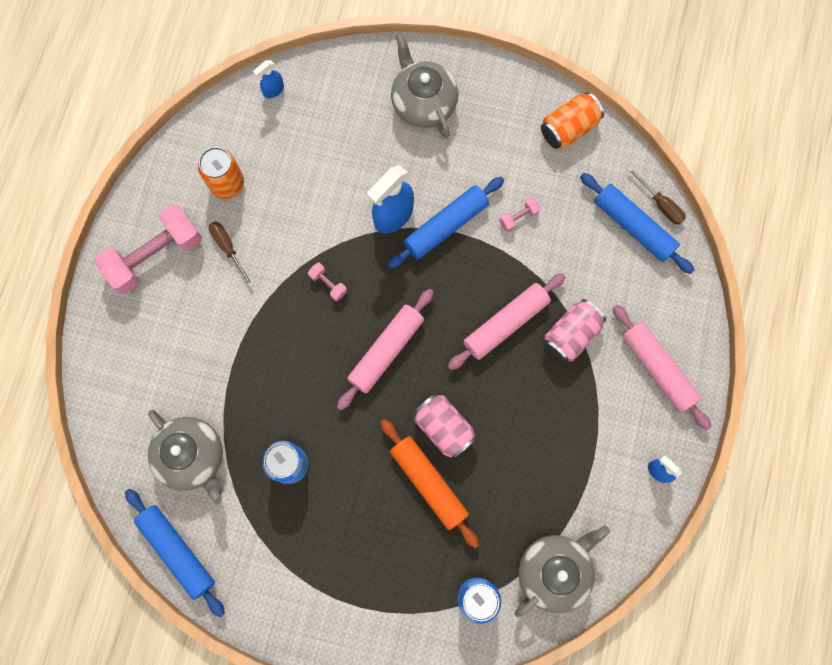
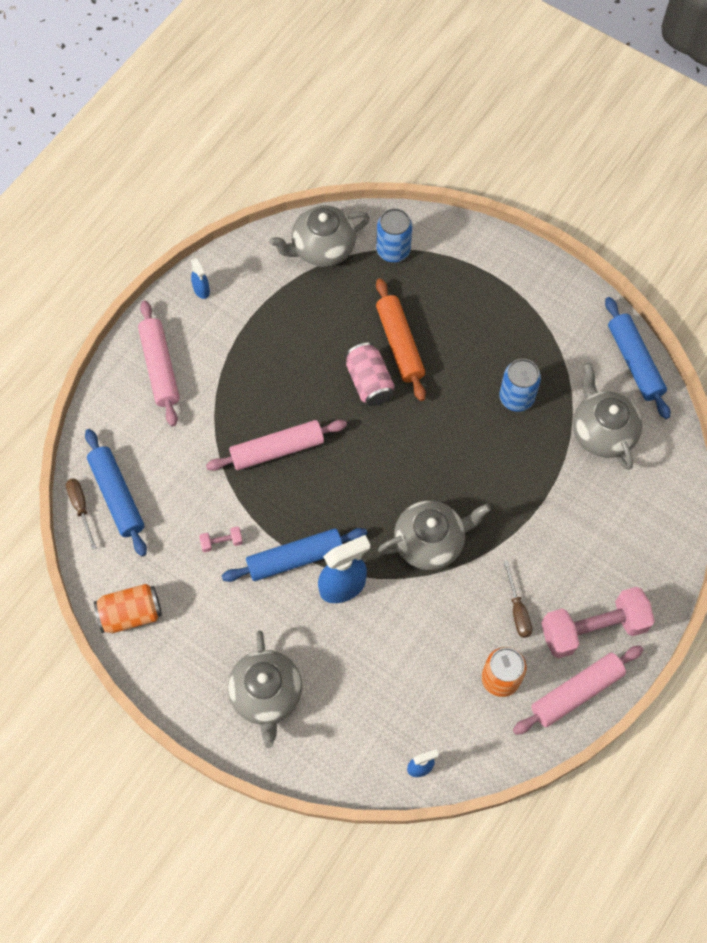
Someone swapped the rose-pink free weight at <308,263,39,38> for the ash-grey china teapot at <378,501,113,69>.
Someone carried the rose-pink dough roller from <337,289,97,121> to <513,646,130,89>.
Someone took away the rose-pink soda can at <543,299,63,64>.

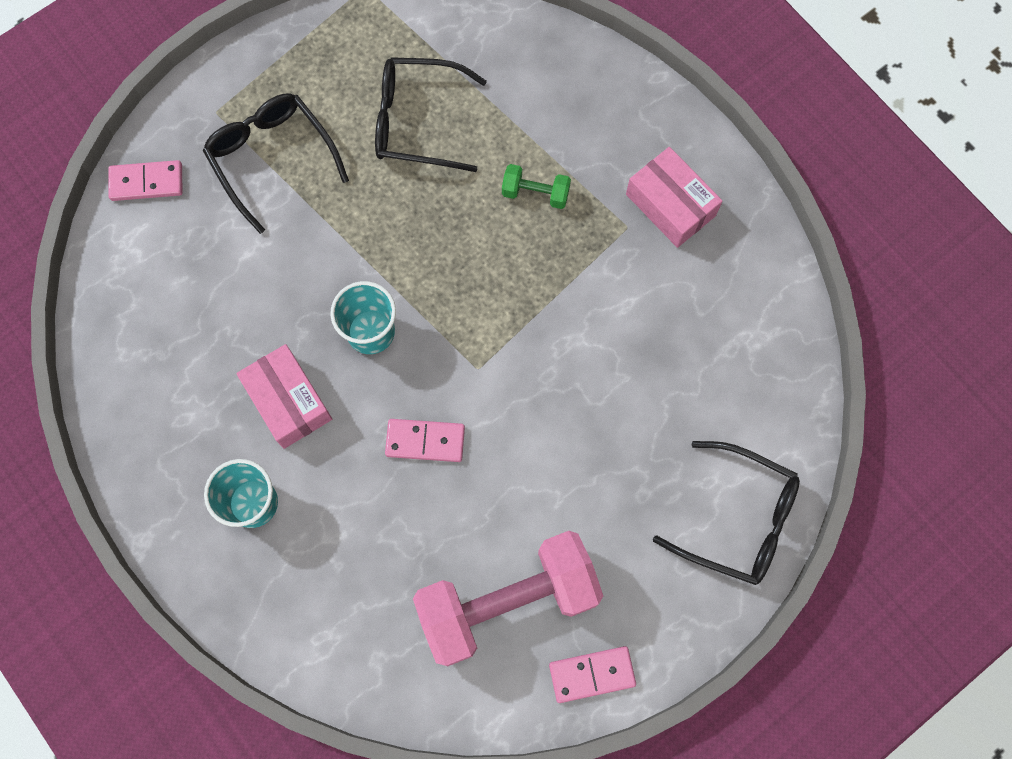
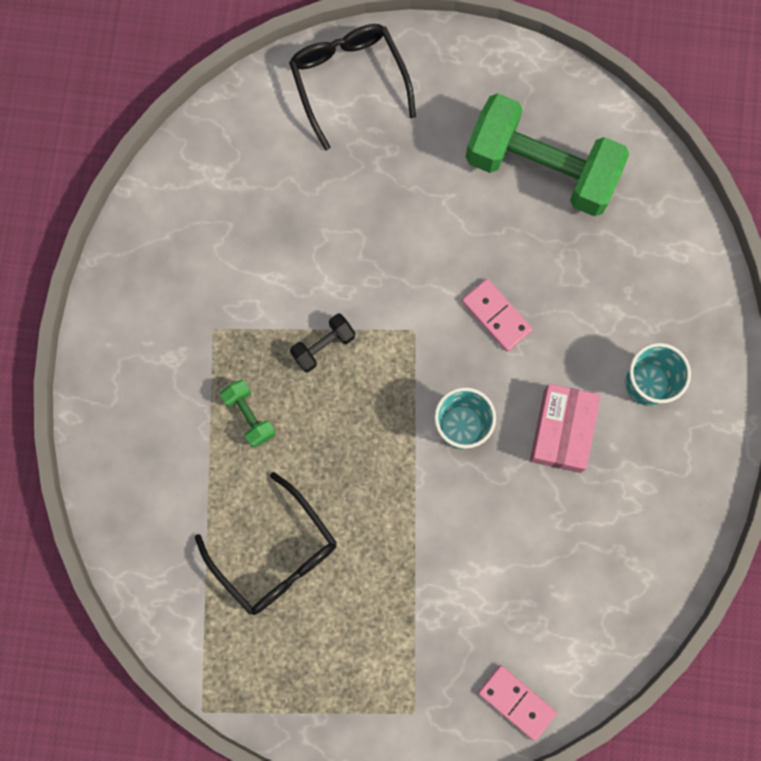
Someone put down the ebony free weight at <290,313,65,59>.
Someone repainted the rose-pink free weight at <413,531,190,135>, which became the green free weight at <466,93,163,123>.
Someone took away the ebony glasses at <203,93,146,141>.
Someone took away the rose-pink domino tile at <549,646,87,57>.
Someone took away the rose-pink parcel at <626,147,97,101>.

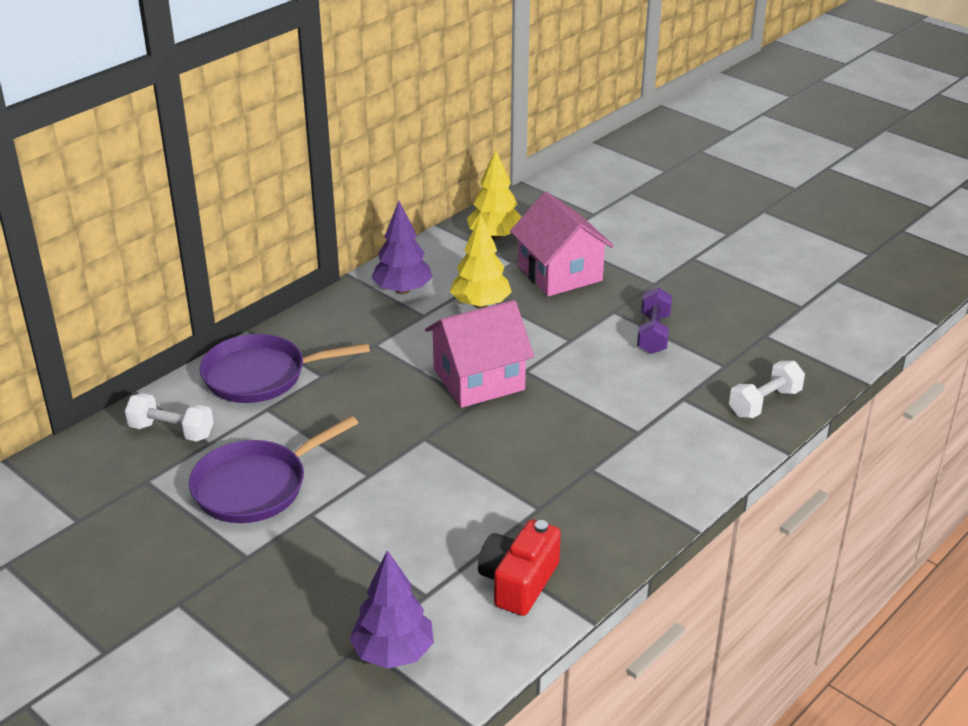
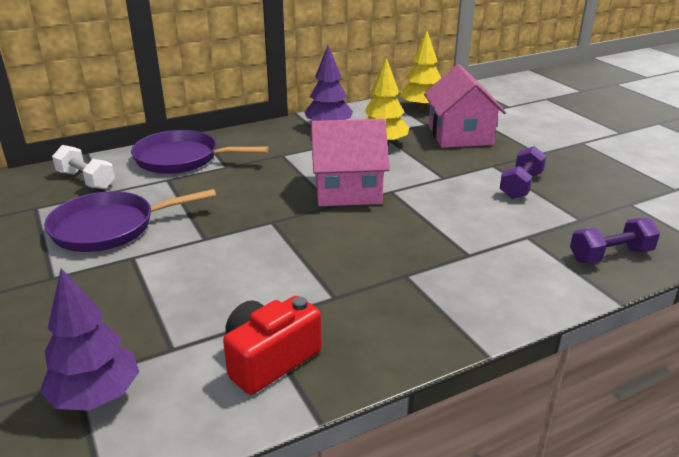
Someone repainted the snow-white free weight at <729,361,76,57>, which became the purple free weight at <570,218,90,46>.

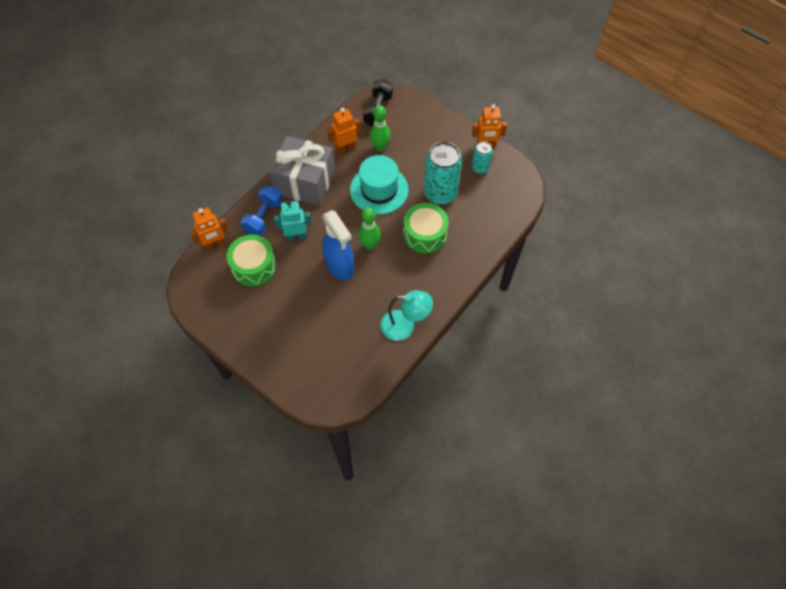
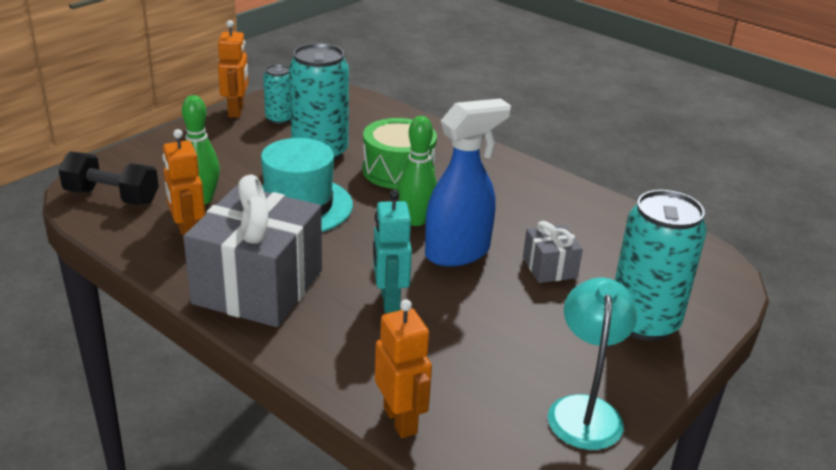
Someone put down the ash-grey gift at <523,221,60,62>.
Someone carried the teal desk lamp from <380,290,53,51> to <548,278,89,172>.
Someone put down the teal soda can at <615,190,92,151>.
Someone took away the green drum at <227,235,49,52>.
Someone took away the cobalt free weight at <241,186,42,50>.

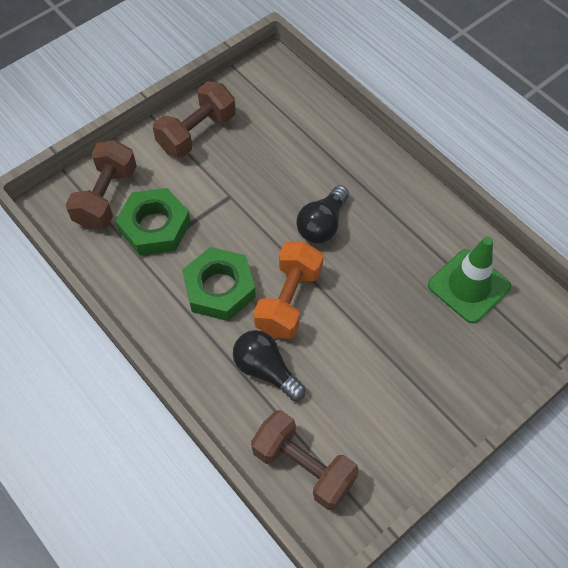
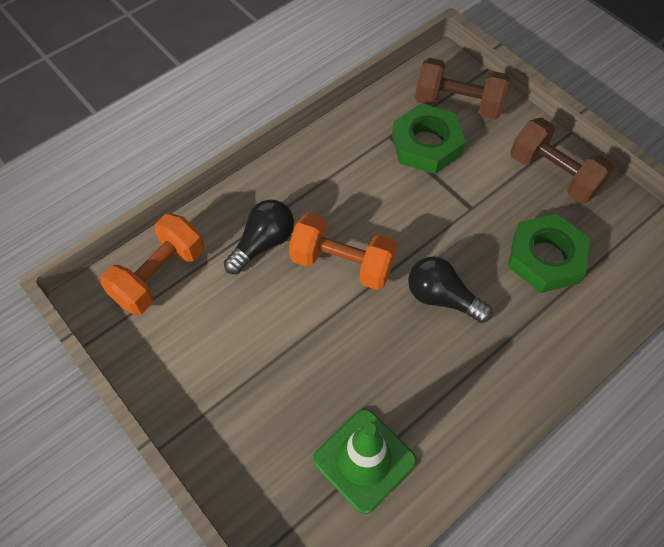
Someone repainted the brown free weight at <251,410,108,100>, which became the bright orange free weight at <100,213,104,102>.
Someone carried the green nut from <182,247,74,74> to <508,214,82,79>.

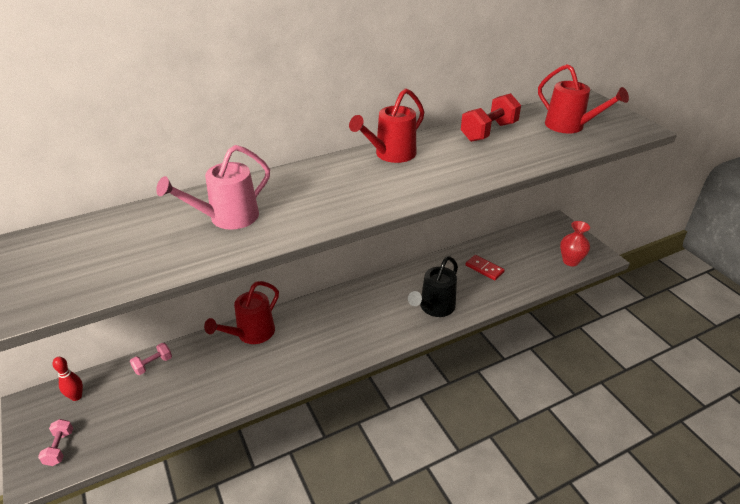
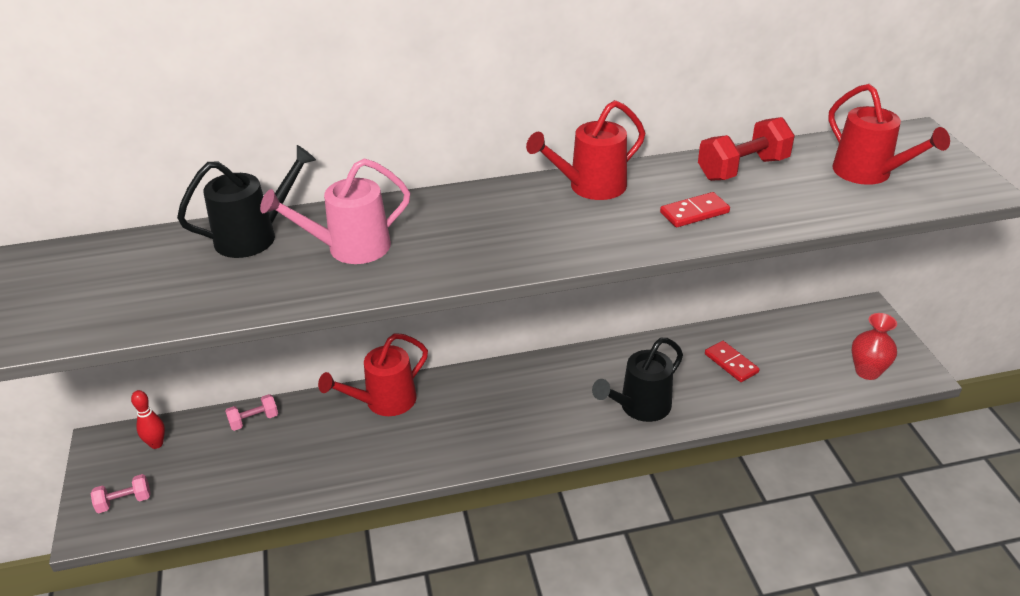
Someone rotated the rose-pink free weight at <38,419,35,47> by 60 degrees clockwise.
Someone put down the ebony watering pot at <177,145,139,113>.
Someone put down the red domino tile at <660,192,70,35>.

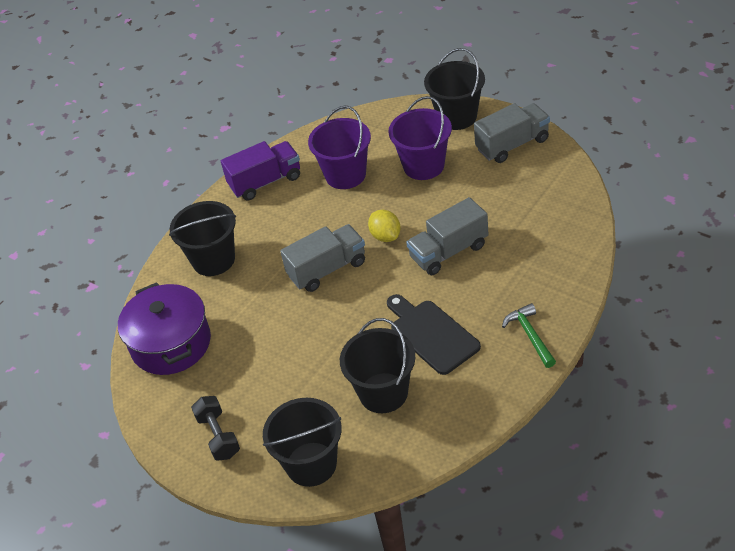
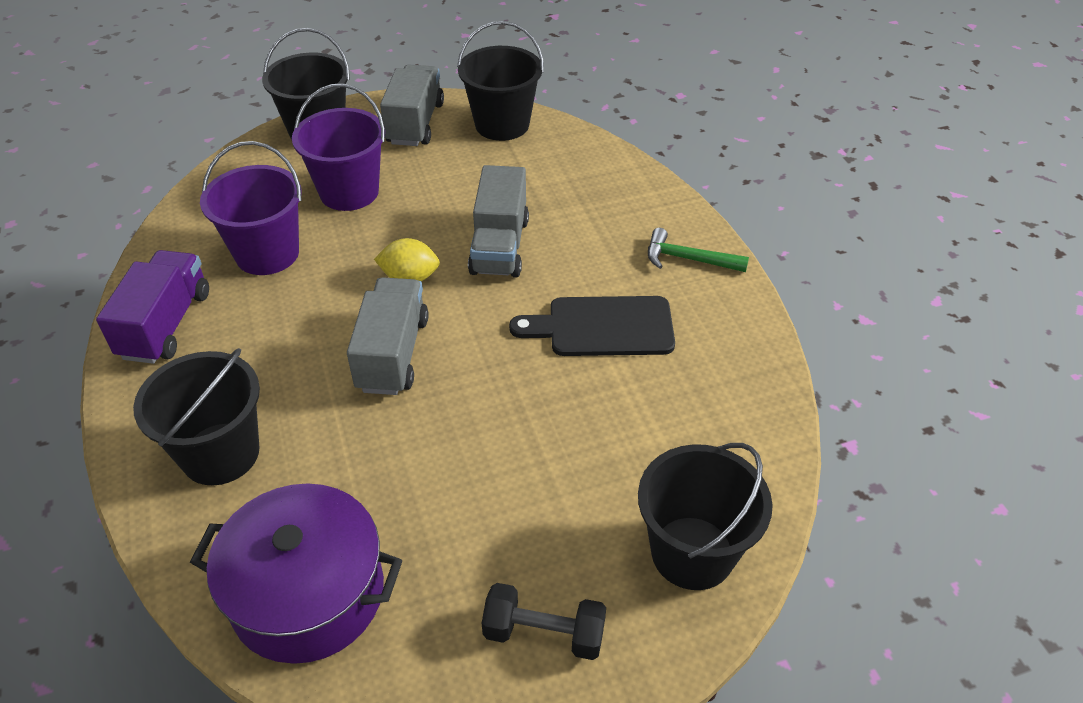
Someone carried the ebony sand bucket from <340,318,75,95> to <457,21,87,120>.

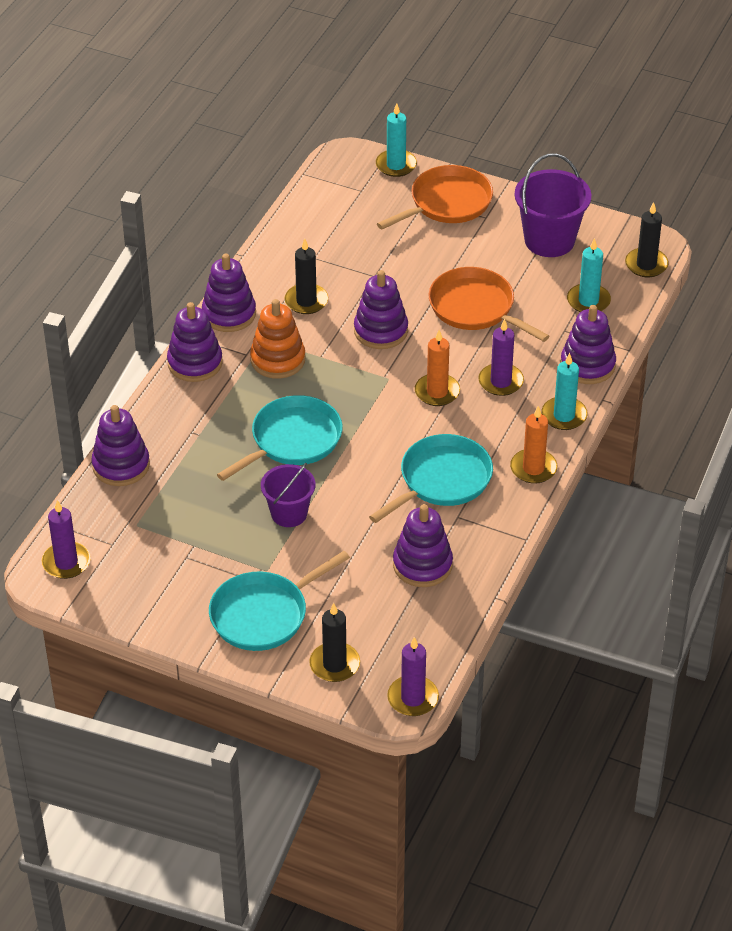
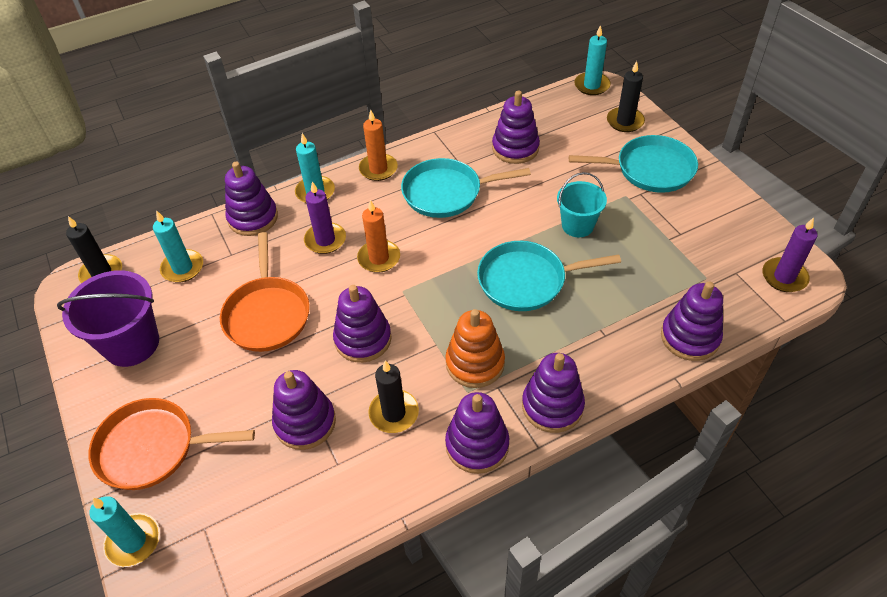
Someone put down the purple stacking toy at <272,370,64,80>.
Someone repainted the purple sand bucket at <261,463,55,64>, which became the teal sand bucket at <557,172,50,65>.
Someone repainted the purple pillar candle at <387,637,52,79>, which became the teal pillar candle at <574,25,37,70>.

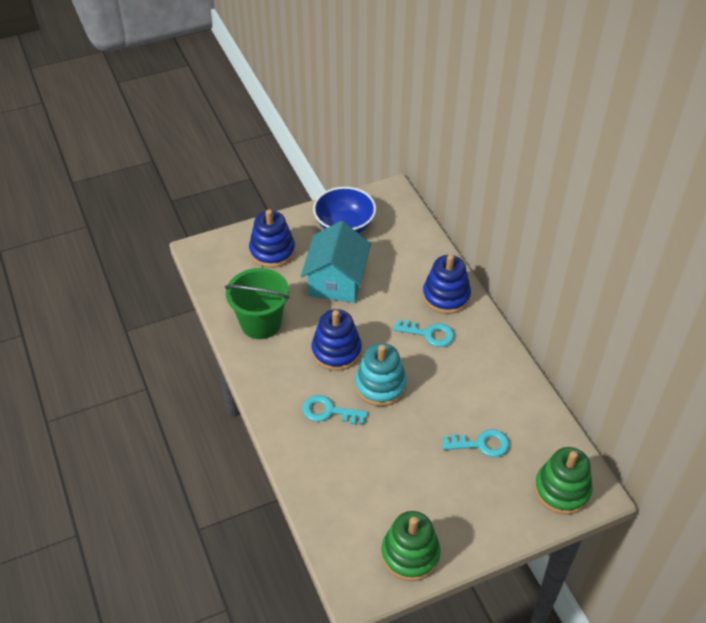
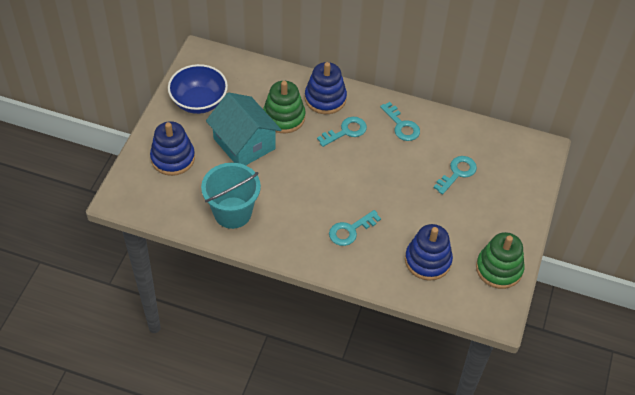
Someone repainted the green sand bucket at <225,268,64,71>, which became the teal sand bucket at <201,163,60,66>.
Someone carried the green stacking toy from <534,447,59,68> to <263,81,42,52>.
Someone put down the teal latchkey at <380,102,40,39>.
Someone carried the cobalt stacking toy from <312,309,50,62> to <405,224,48,57>.
Someone took away the teal stacking toy at <355,343,52,63>.

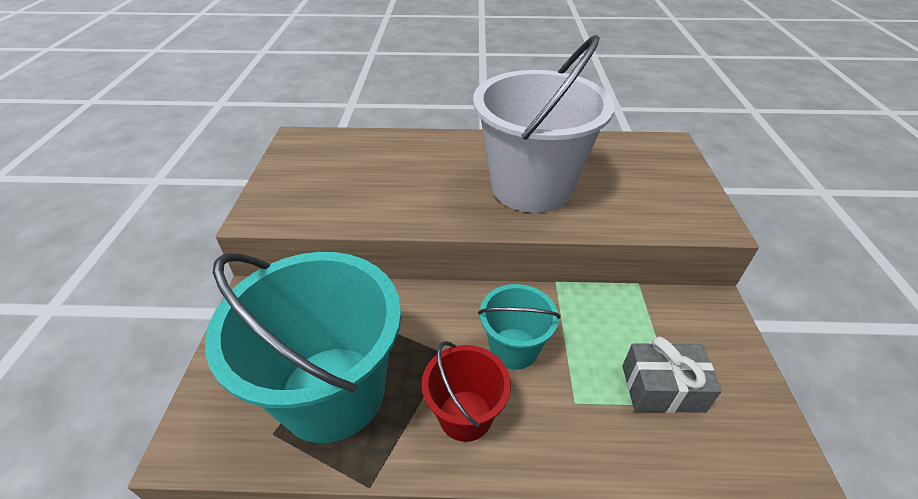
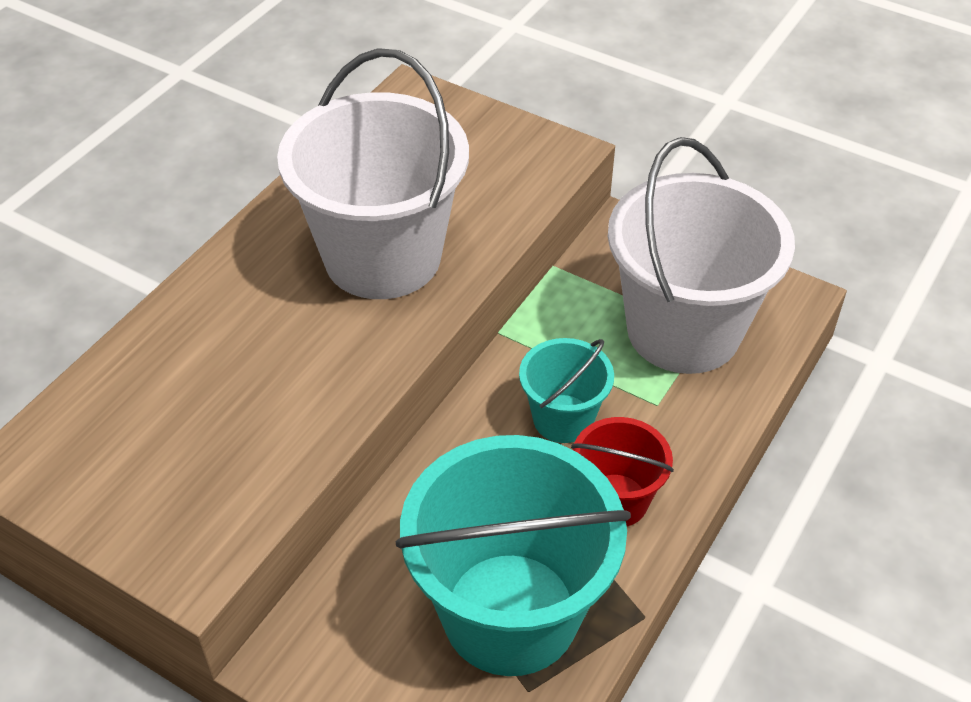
Someone swapped the ash-grey gift at <622,337,100,76> for the snow-white sand bucket at <608,137,187,237>.

